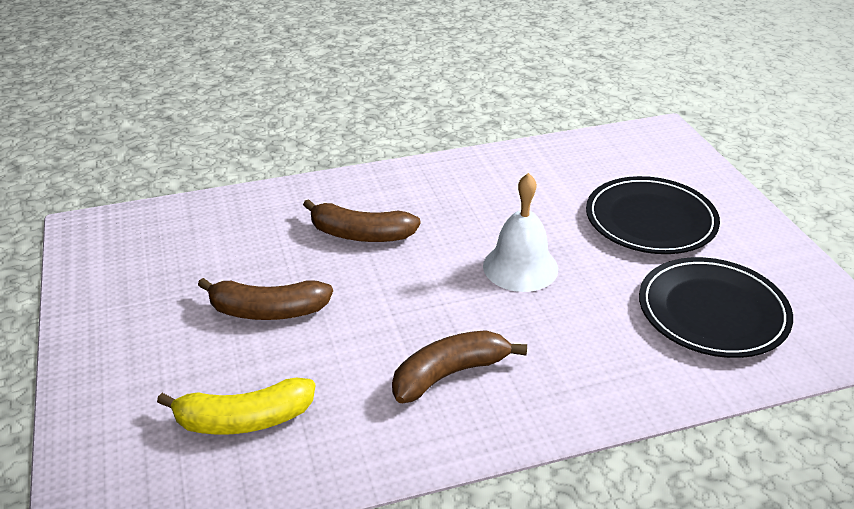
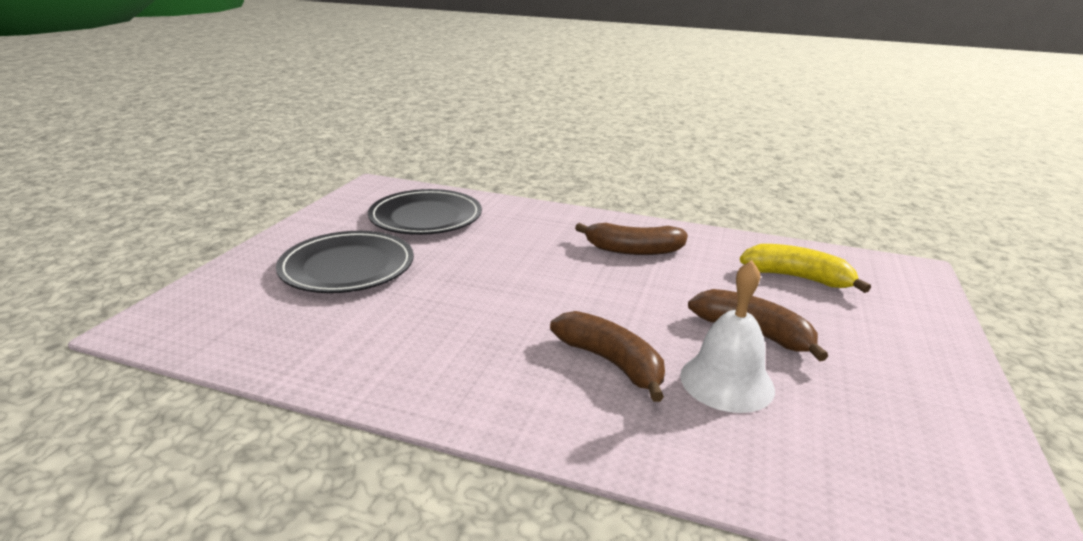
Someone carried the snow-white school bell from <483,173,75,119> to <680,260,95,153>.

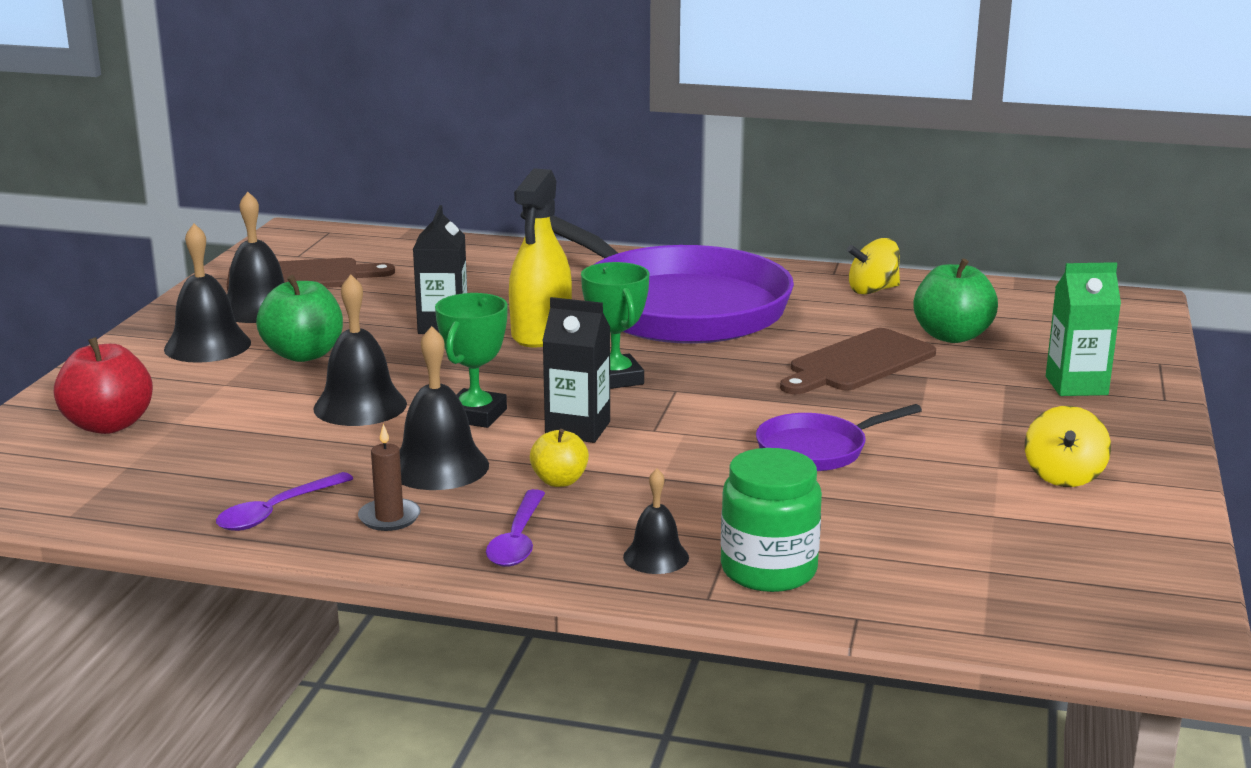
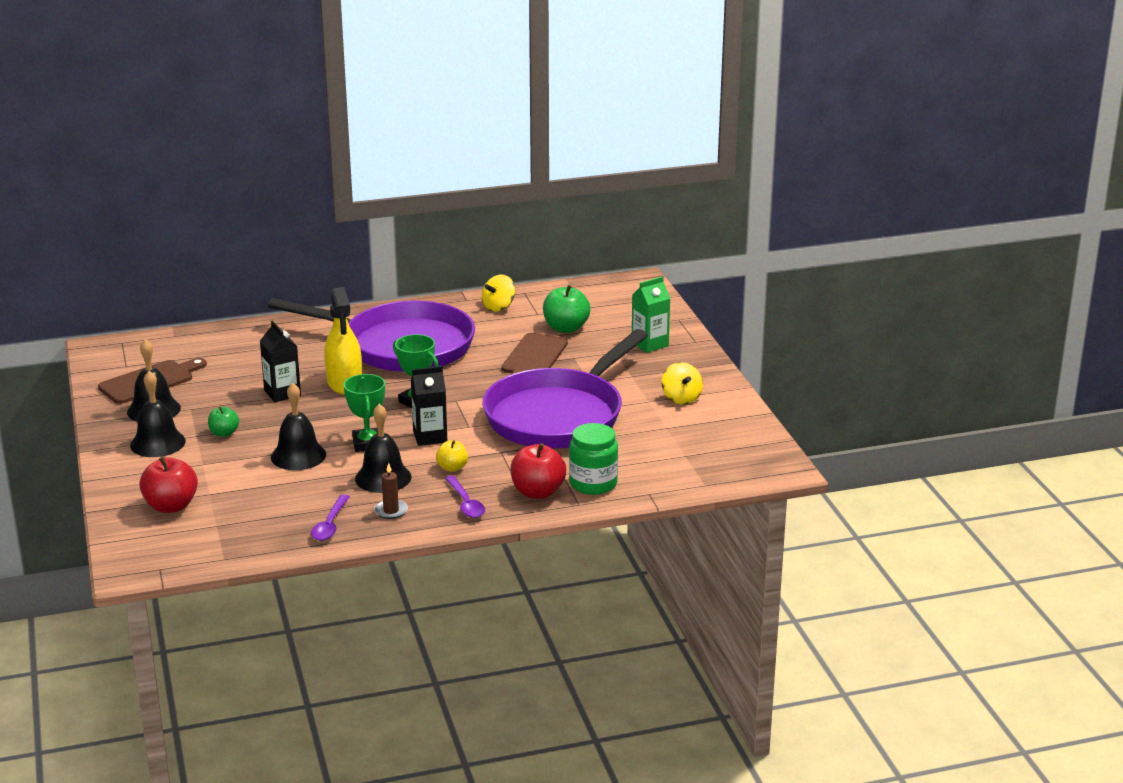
Someone scaled the green apple fruit at <256,275,87,87> by 0.59.
Someone scaled the purple skillet at <756,404,166,67> by 2.35.
Someone swapped the ebony school bell at <623,469,66,105> for the red apple fruit at <510,443,57,56>.

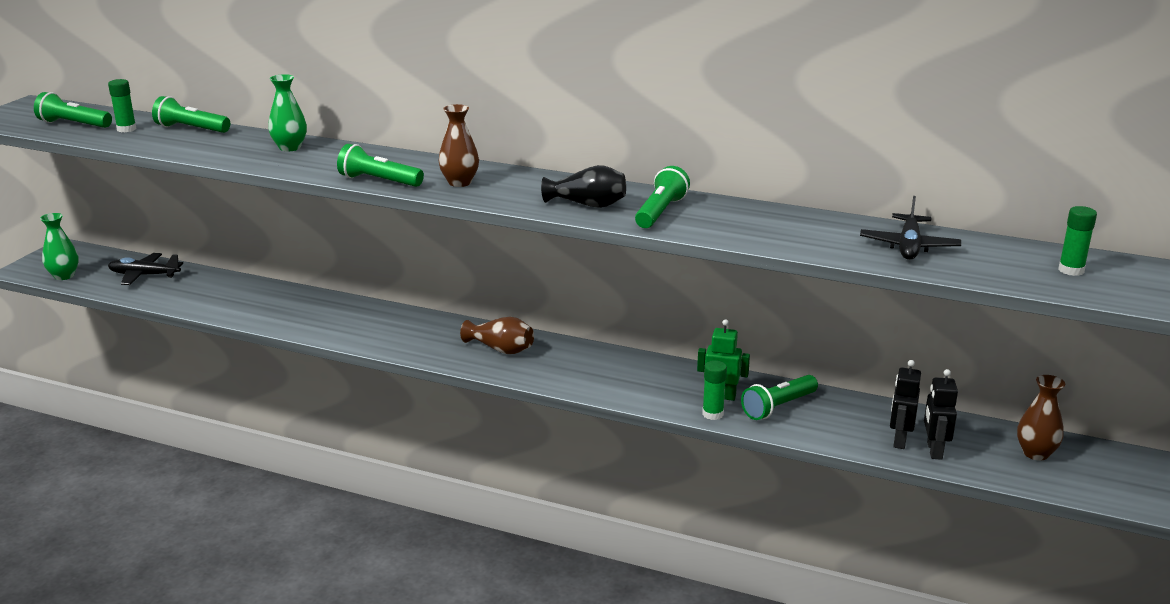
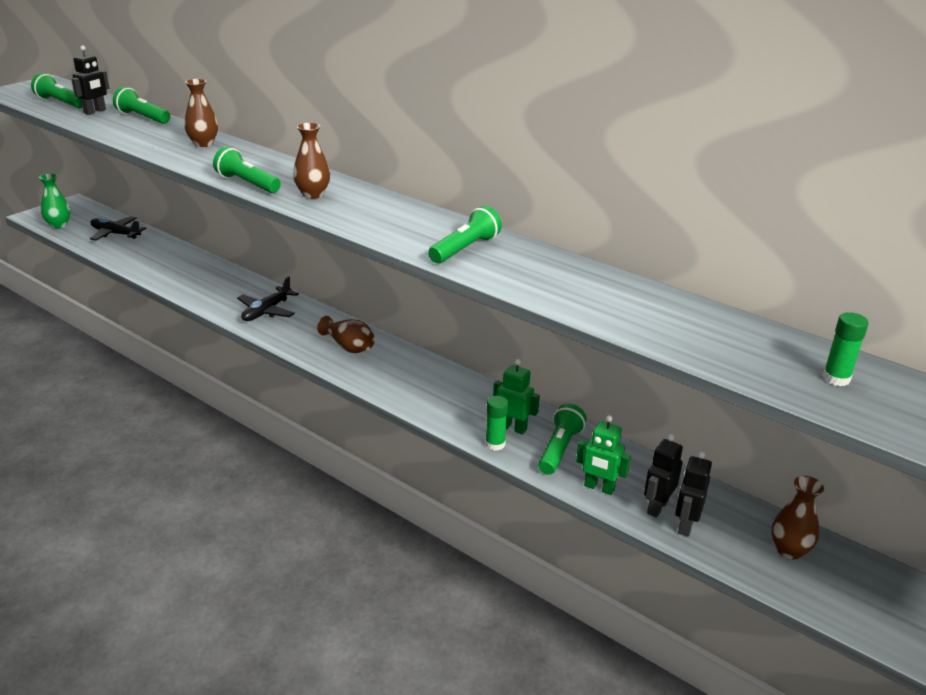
Someone swapped the green glue at <108,79,28,53> for the ebony robot figure at <71,45,38,70>.
Someone repainted the green flower vase at <268,74,39,77>, which became the brown flower vase at <184,79,34,68>.
Someone carried the ebony toy plane from <860,196,101,64> to <237,276,62,45>.
Someone rotated the green pocket torch at <741,375,77,45> by 135 degrees clockwise.
Someone put down the green robot figure at <576,415,55,80>.
Someone took away the ebony flower vase at <541,165,85,43>.

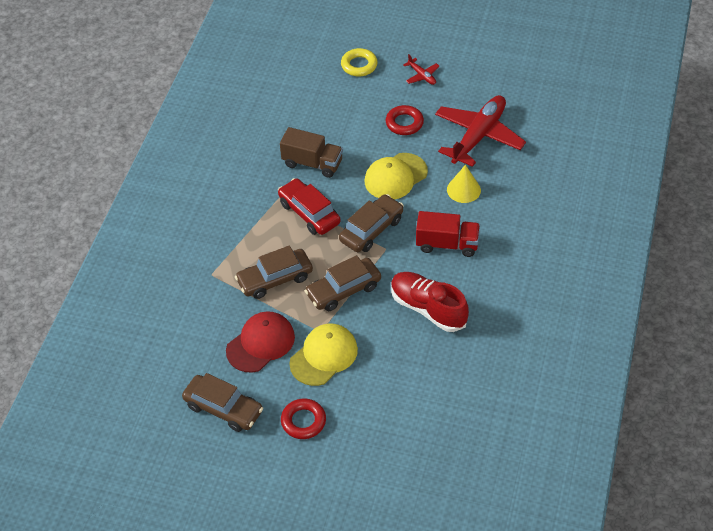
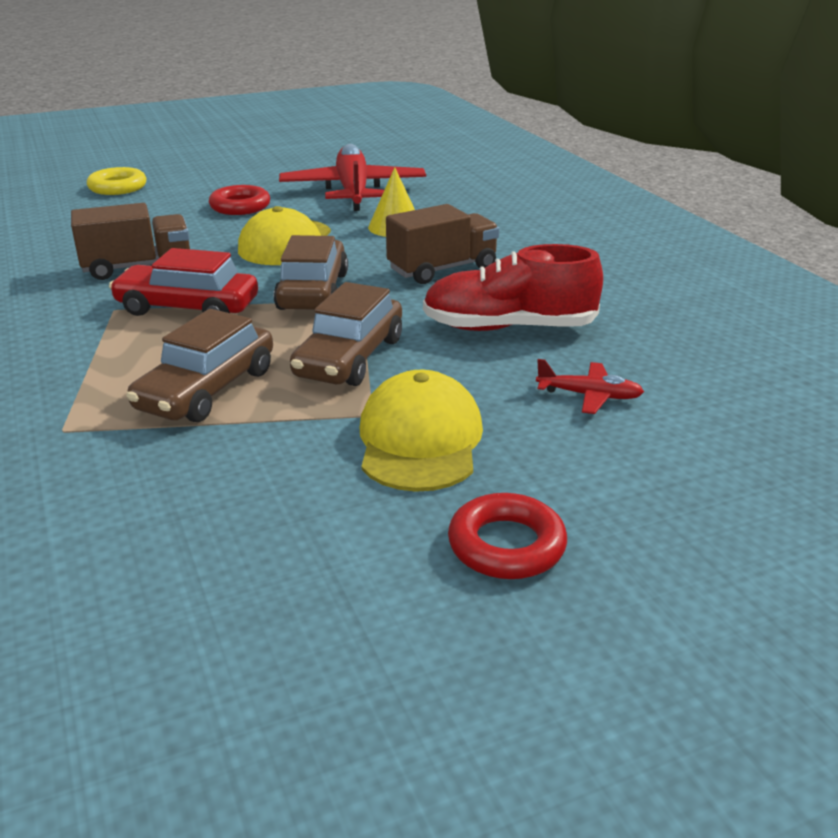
Someone repainted the red toy truck at <416,211,64,46>, which became the brown toy truck at <386,204,113,80>.
Someone carried the red toy plane from <403,54,36,31> to <536,359,108,55>.
Someone took away the brown automobile at <182,373,81,59>.
Someone took away the red peaked cap at <226,311,69,62>.

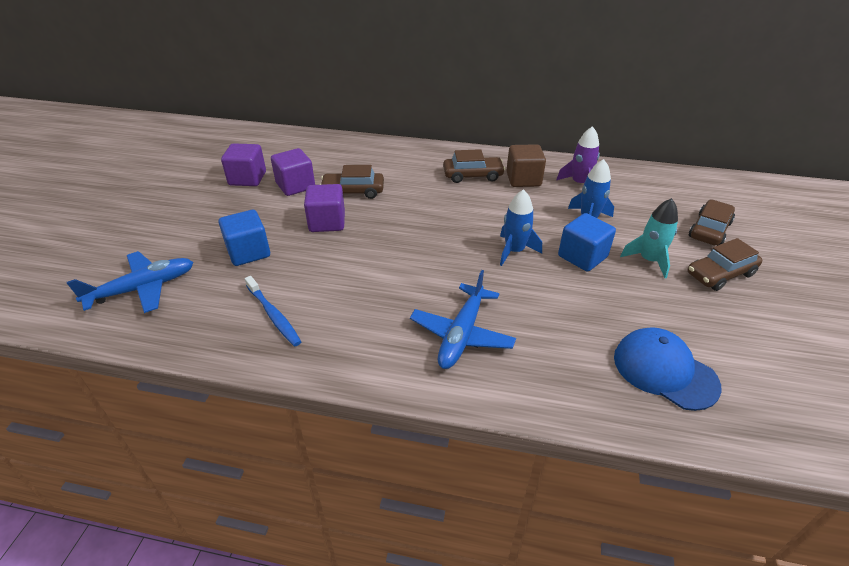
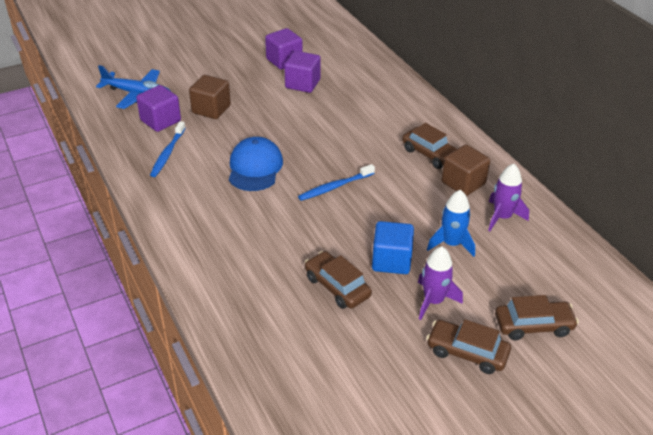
Someone carried the purple solid cube from <304,184,41,48> to <136,85,45,47>.
Someone repainted the cobalt solid cube at <218,210,52,56>, which became the brown solid cube at <189,75,42,44>.
Someone carried the cobalt peaked cap from <614,327,108,84> to <229,137,54,54>.
Someone put down the cobalt toothbrush at <298,164,77,37>.
Someone carried the brown automobile from <320,165,64,34> to <305,251,67,58>.
Someone repainted the teal toy rocket at <620,198,58,80>, which became the purple toy rocket at <418,246,45,74>.
Someone took away the cobalt toy plane at <410,270,106,99>.
Someone took away the cobalt toy rocket at <500,189,42,77>.

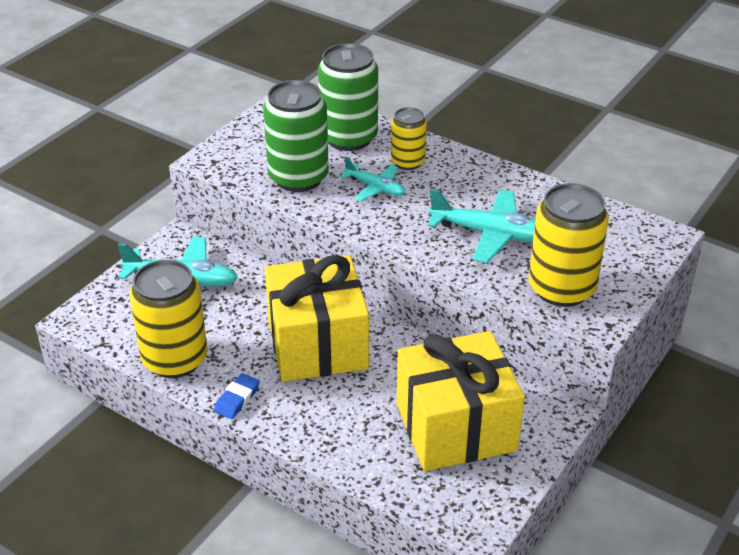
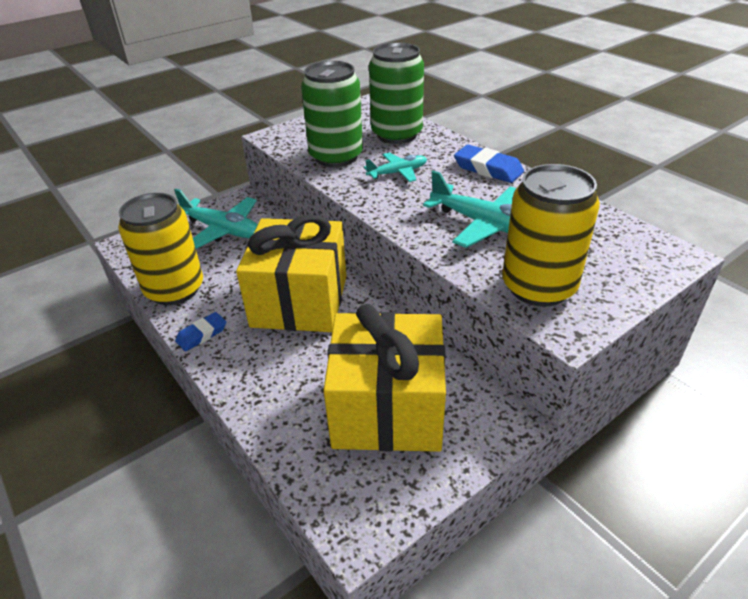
Someone rotated the teal toy plane at <340,157,66,44> by 75 degrees counterclockwise.
Someone put down the cobalt gum eraser at <454,145,70,38>.
Someone took away the yellow soda can at <391,107,36,63>.

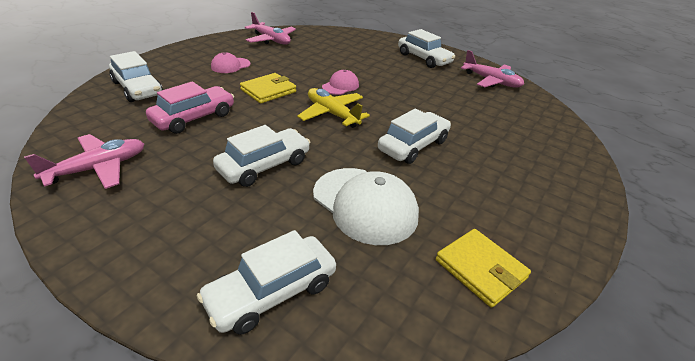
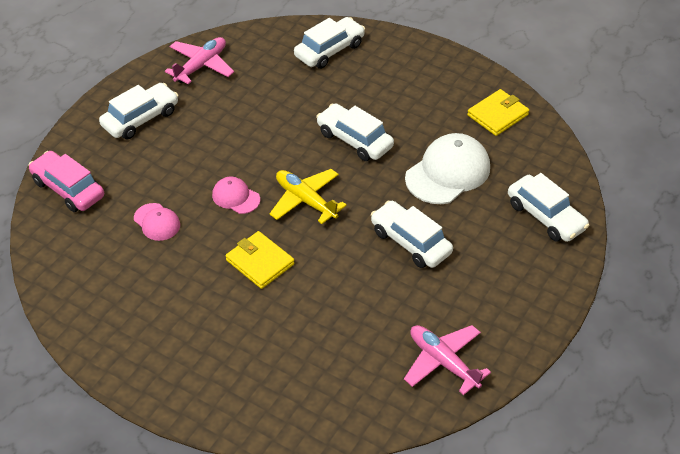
Someone carried the rose-pink automobile from <146,82,88,52> to <28,151,76,61>.
Someone carried the rose-pink peaked cap from <211,52,39,21> to <134,203,46,38>.
Someone rotated the yellow toy plane at <297,88,73,40> by 90 degrees clockwise.
Someone carried the snow-white automobile from <109,51,54,51> to <294,17,71,52>.
Someone took away the rose-pink toy plane at <245,12,51,33>.

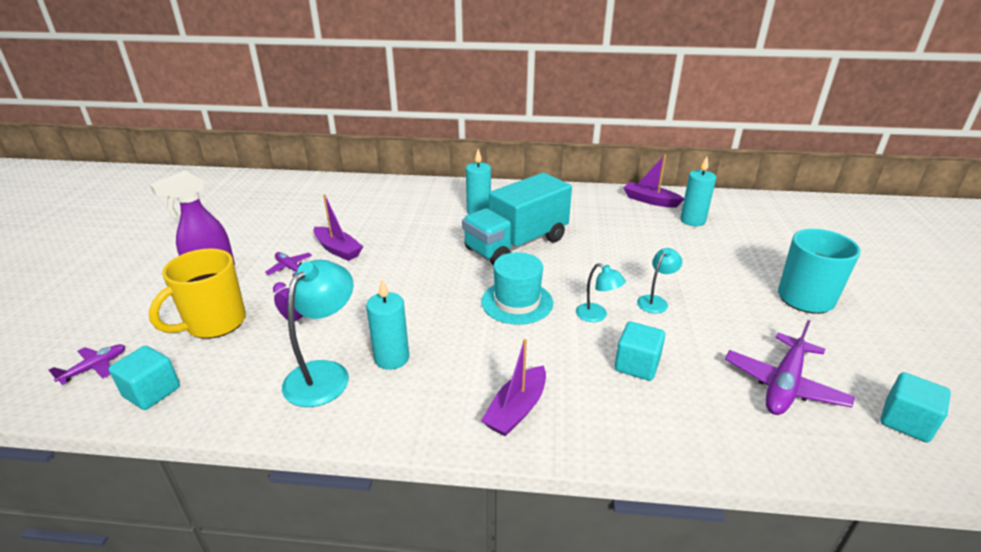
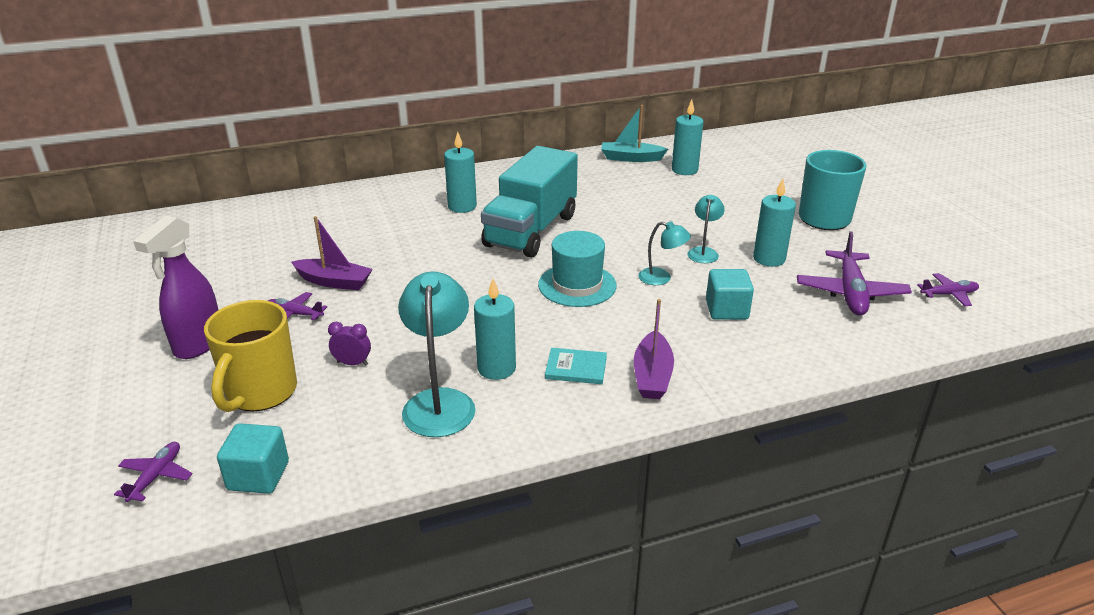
Someone put down the teal hardback at <545,348,62,36>.
Someone repainted the purple boat at <624,154,60,54>, which became the teal boat at <601,105,67,57>.
Someone put down the teal pillar candle at <753,179,43,88>.
Someone swapped the teal solid cube at <880,372,71,71> for the purple toy plane at <917,273,62,33>.

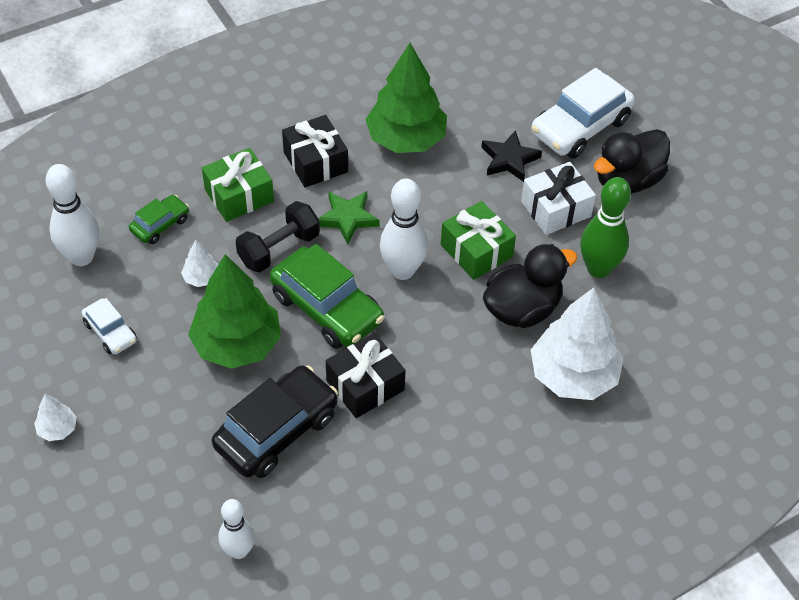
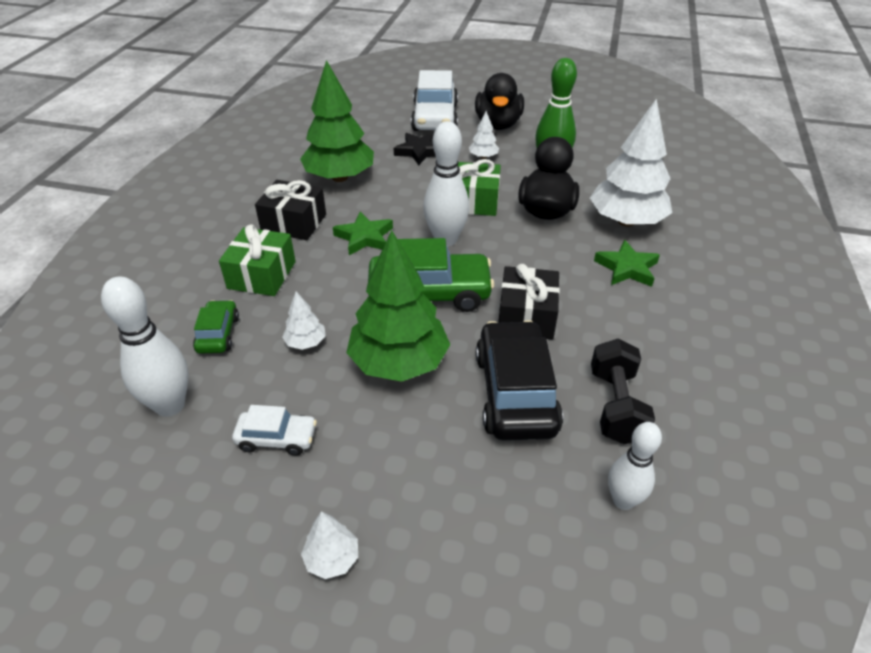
Someone swapped the snow-white gift at <521,162,75,73> for the snow-white tree at <469,111,30,48>.
Someone carried the ebony free weight from <236,201,84,71> to <591,339,64,105>.
Someone put down the green star shape at <594,240,66,47>.

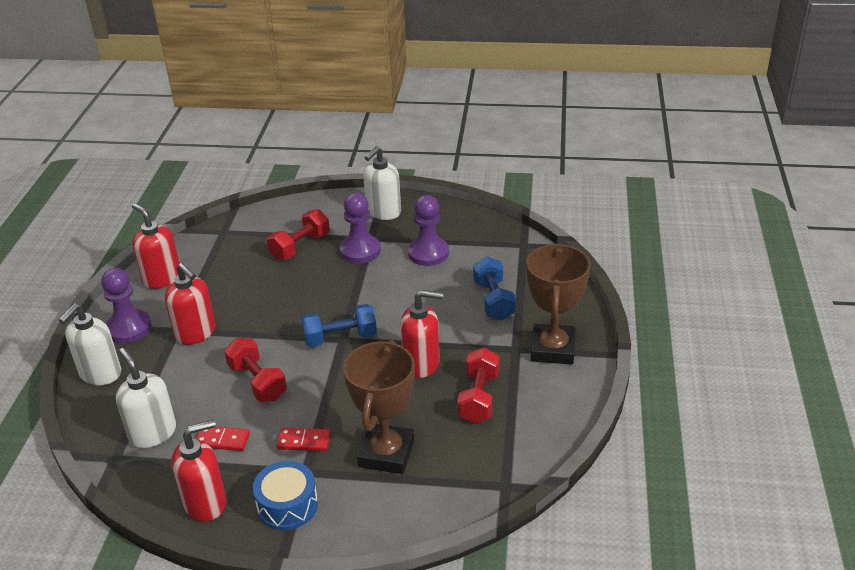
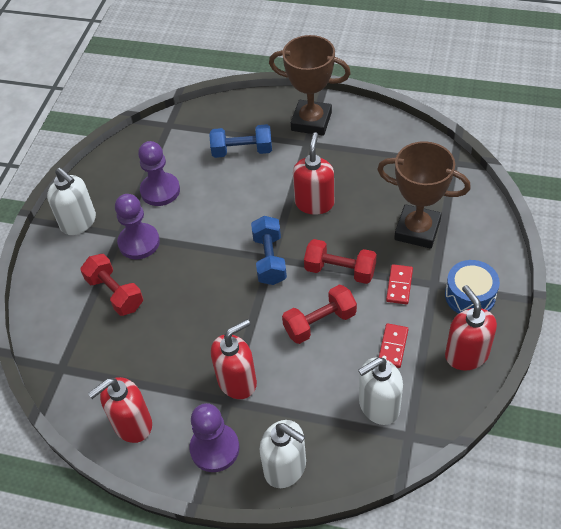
Someone carried the red free weight from <457,348,42,75> to <304,239,73,45>.

